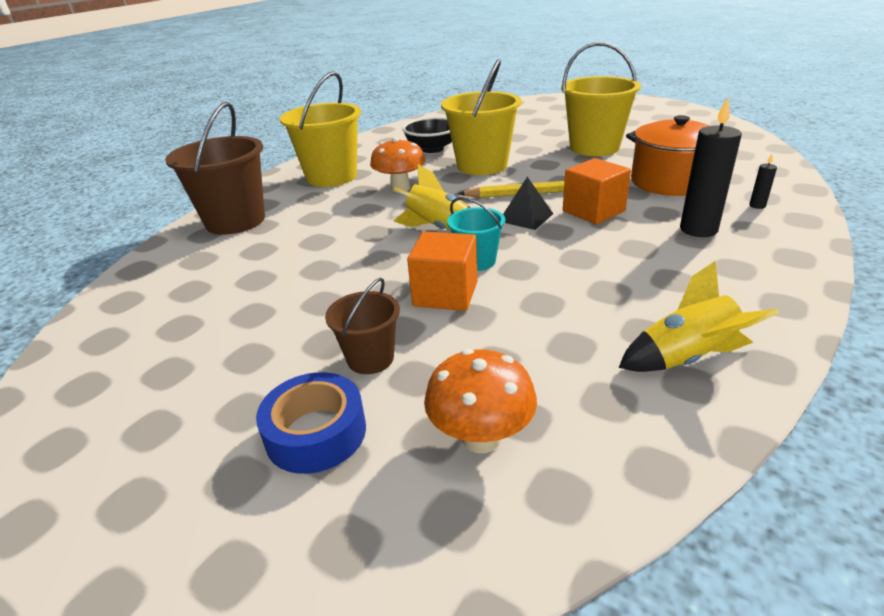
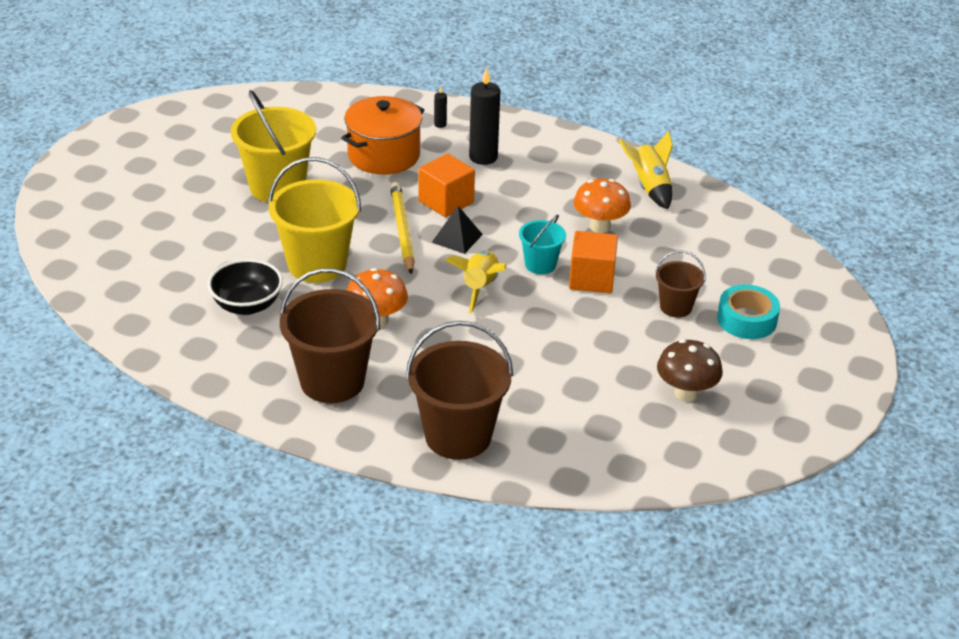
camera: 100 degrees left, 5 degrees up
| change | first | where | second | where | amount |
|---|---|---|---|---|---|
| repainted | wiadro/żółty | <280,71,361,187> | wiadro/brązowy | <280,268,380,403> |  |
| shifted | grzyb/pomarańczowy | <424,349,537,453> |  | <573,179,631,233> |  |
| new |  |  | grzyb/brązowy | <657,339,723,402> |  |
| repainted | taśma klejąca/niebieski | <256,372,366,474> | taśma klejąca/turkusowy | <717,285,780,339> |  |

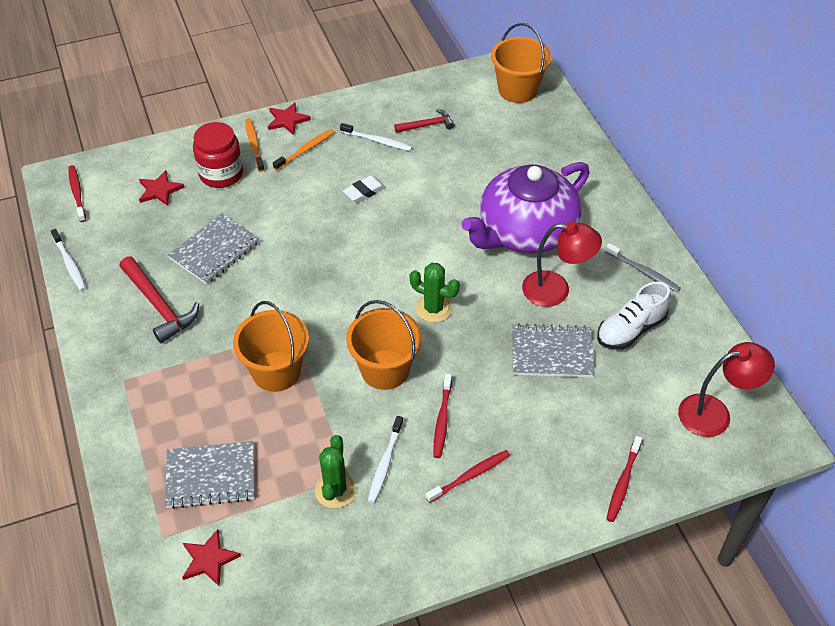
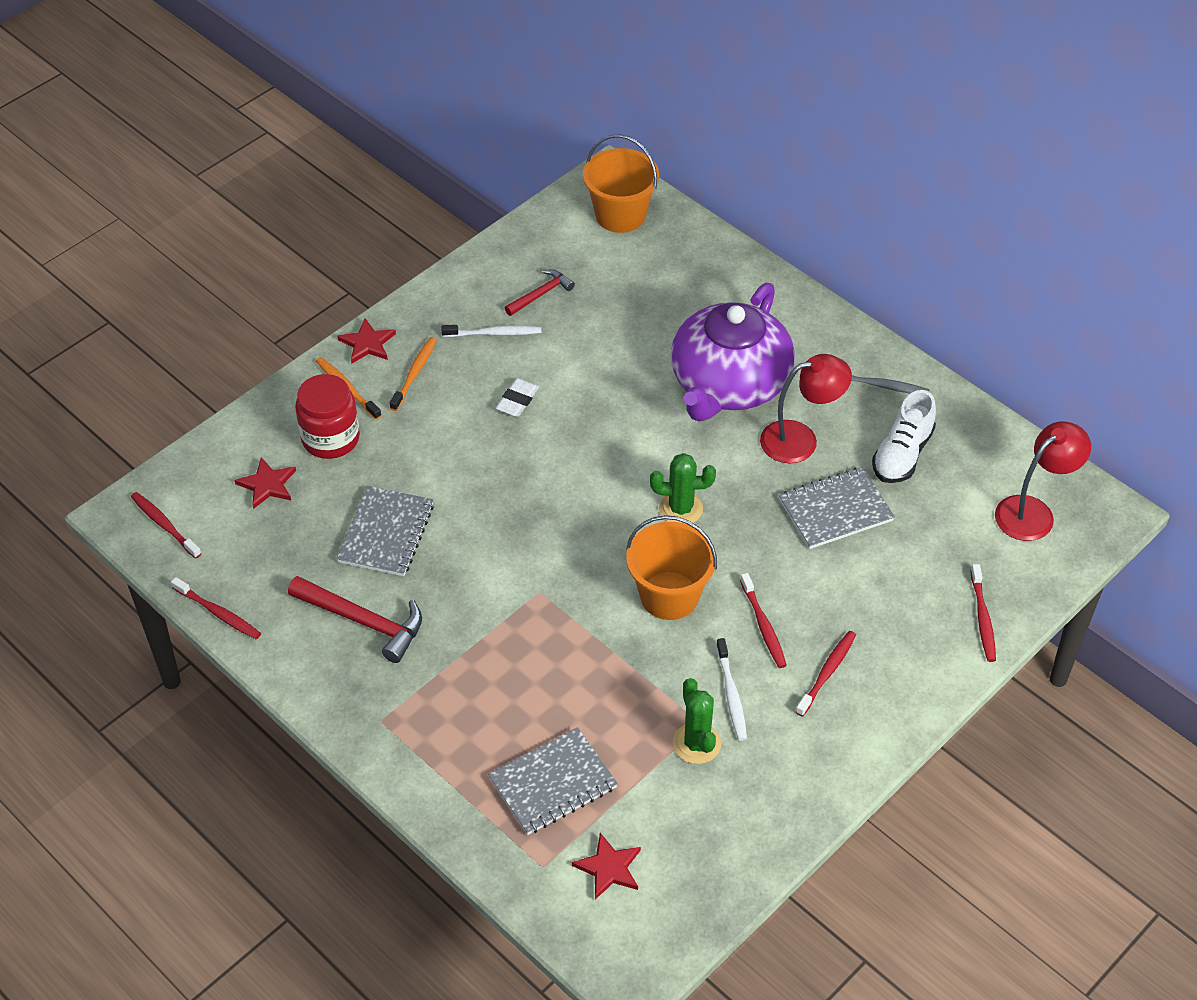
camera: 25 degrees left, 0 degrees up
| change | first | where | second | where | amount |
|---|---|---|---|---|---|
| repainted | szczoteczka do zębów/biały | <51,229,86,291> | szczoteczka do zębów/czerwony | <171,577,261,639> |  |
| gone | wiadro/pomarańczowy | <233,301,309,392> |  |  |  |

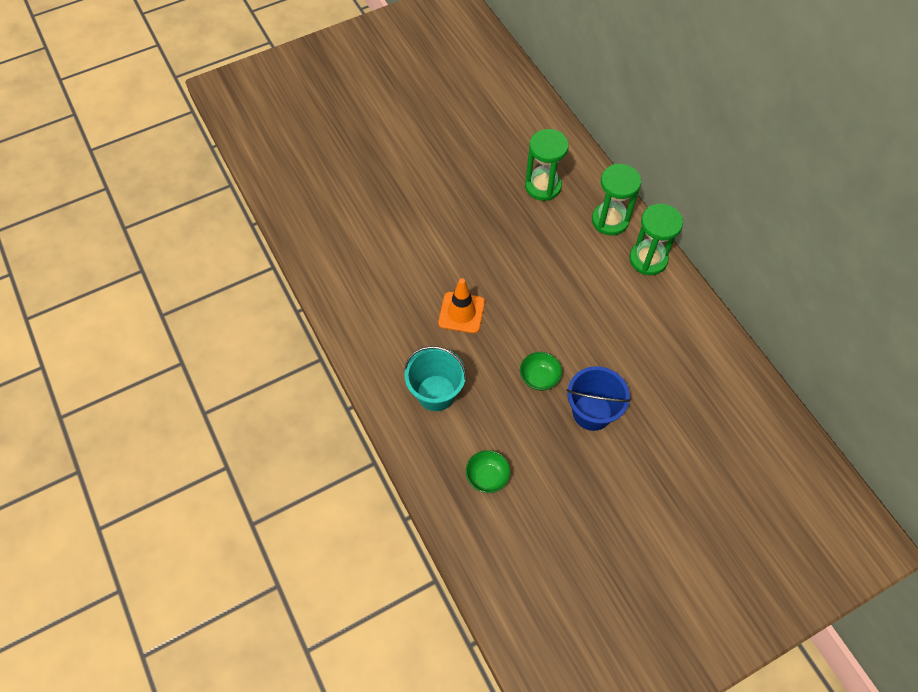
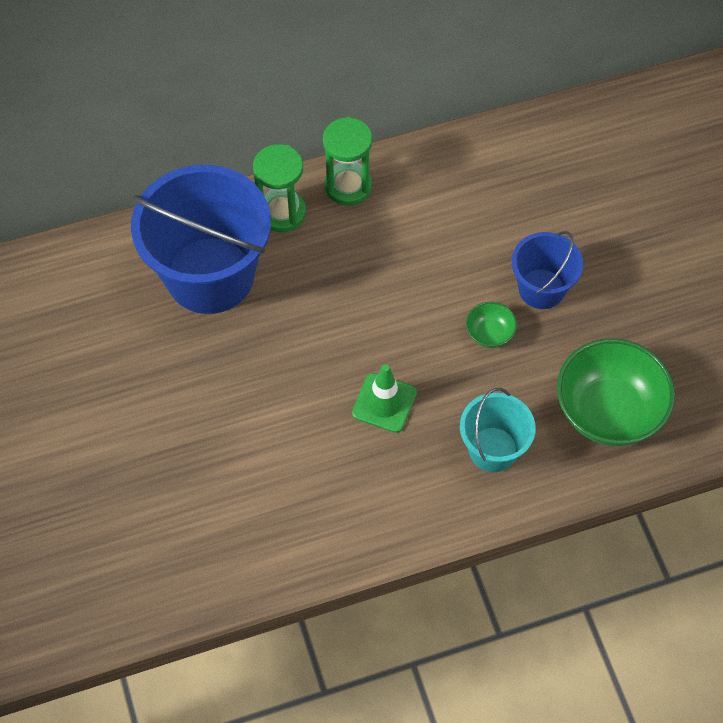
camera: 80 degrees left, 0 degrees up
| change | first | where | second | where | amount |
|---|---|---|---|---|---|
| swapped | klepsydra/zielony | <525,129,569,201> | wiadro/niebieski | <131,165,271,314> |  |
| repainted | pachołek/pomarańczowy | <438,278,485,333> | pachołek/zielony | <352,364,417,433> |  |
| scaled | miska/zielony | <466,450,511,493> |  | <557,339,675,446> | x2.21 |

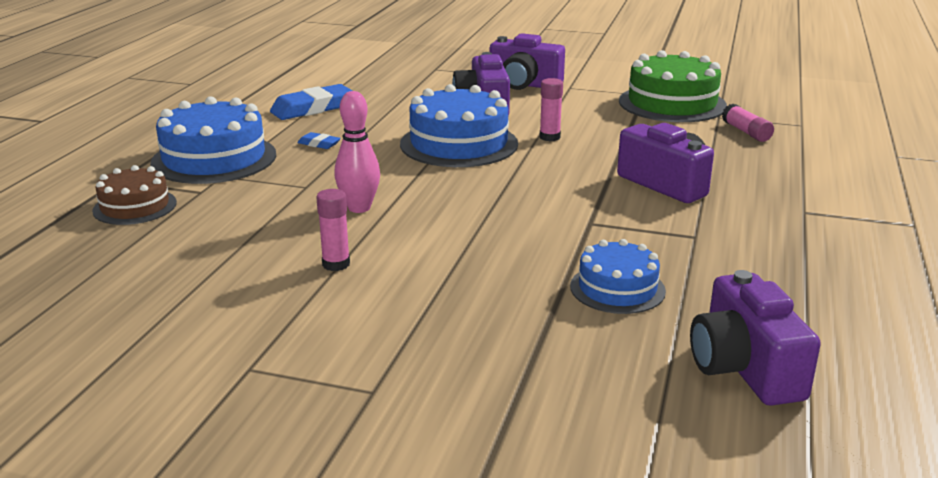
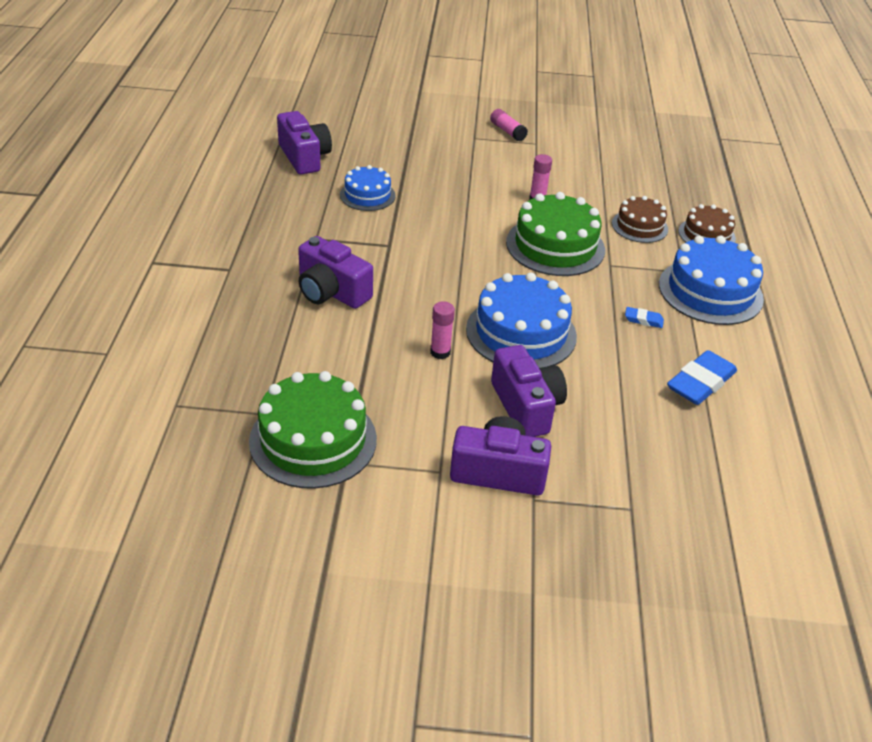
camera: 165 degrees right, 15 degrees up
| change | first | where | second | where | amount |
|---|---|---|---|---|---|
| shifted | klej w sztyfcie/różowy | <722,104,774,142> |  | <490,109,528,141> |  |
| swapped | kręgiel/różowy | <335,91,380,213> | tort/zielony | <506,192,605,276> |  |
| new |  |  | tort/brązowy | <612,196,668,243> |  |

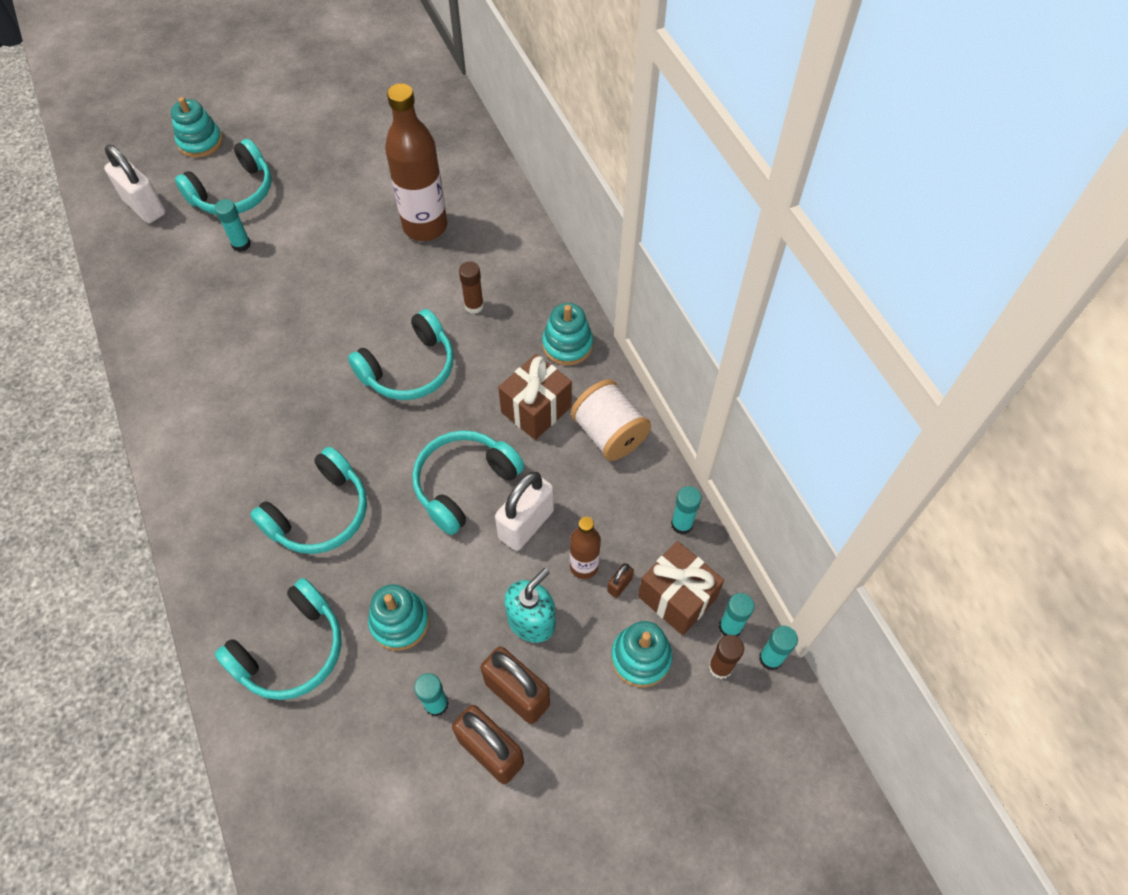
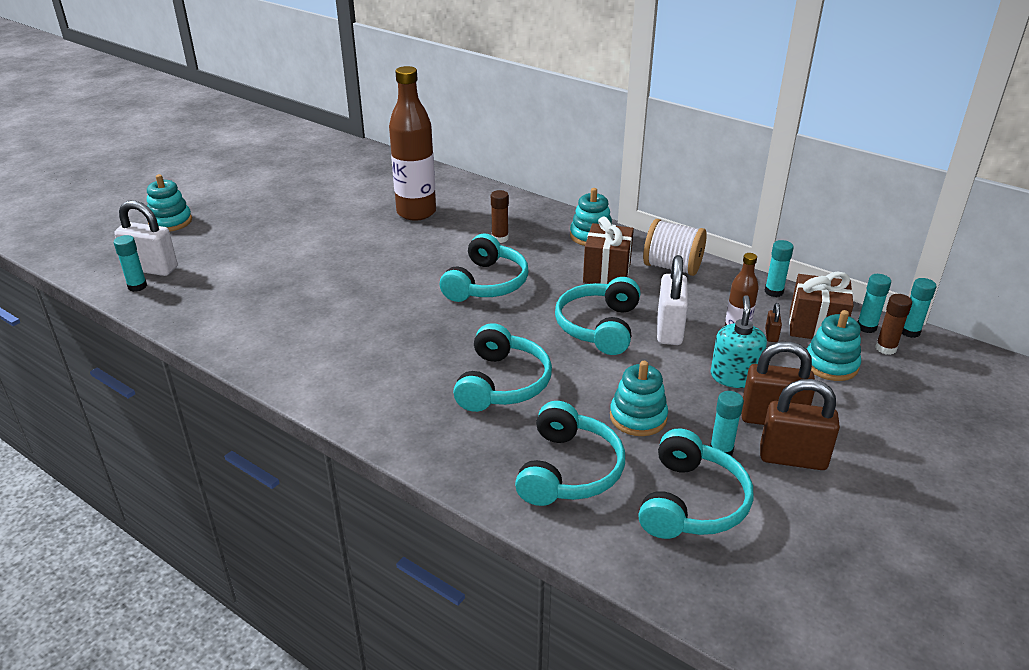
camera: 30 degrees left, 25 degrees down
| change | first | where | second | where | amount |
|---|---|---|---|---|---|
| shifted | klej w sztyfcie/turkusowy | <214,199,251,252> |  | <114,235,147,292> |  |
| shifted | słuchawki/turkusowy | <175,139,272,215> |  | <638,428,753,539> |  |

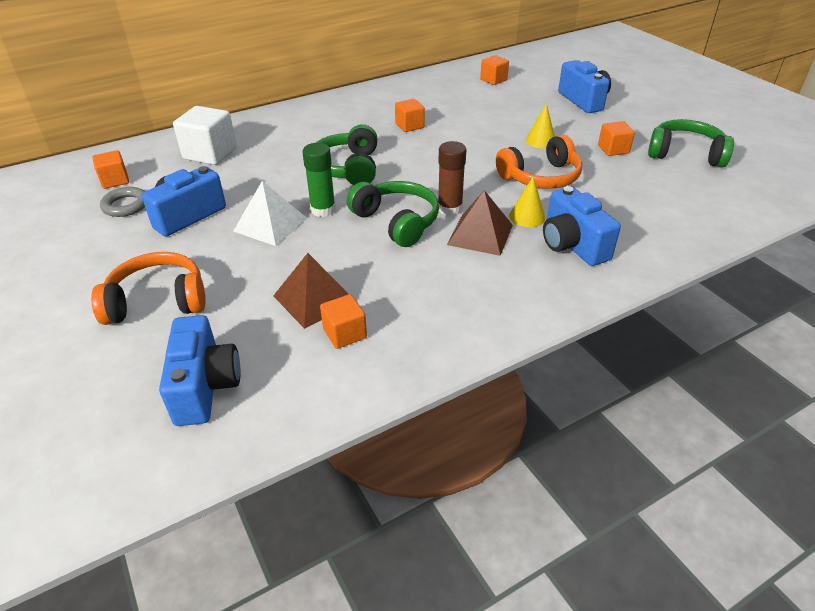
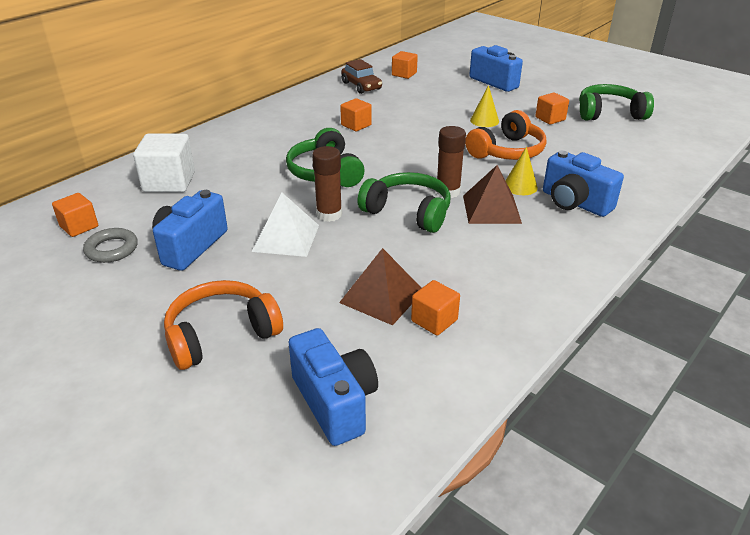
camera: 20 degrees left, 5 degrees down
| change | first | where | second | where | amount |
|---|---|---|---|---|---|
| repainted | klej w sztyfcie/zielony | <302,143,336,217> | klej w sztyfcie/brązowy | <312,146,342,222> |  |
| new |  |  | samochód/brązowy | <341,59,382,94> |  |

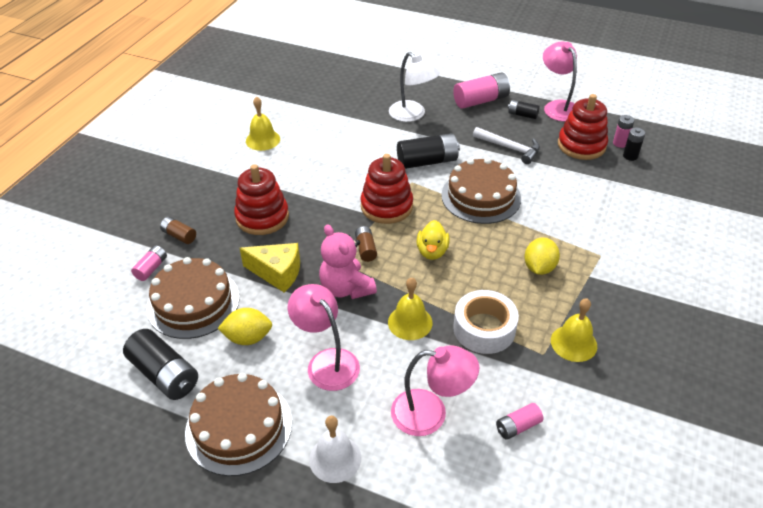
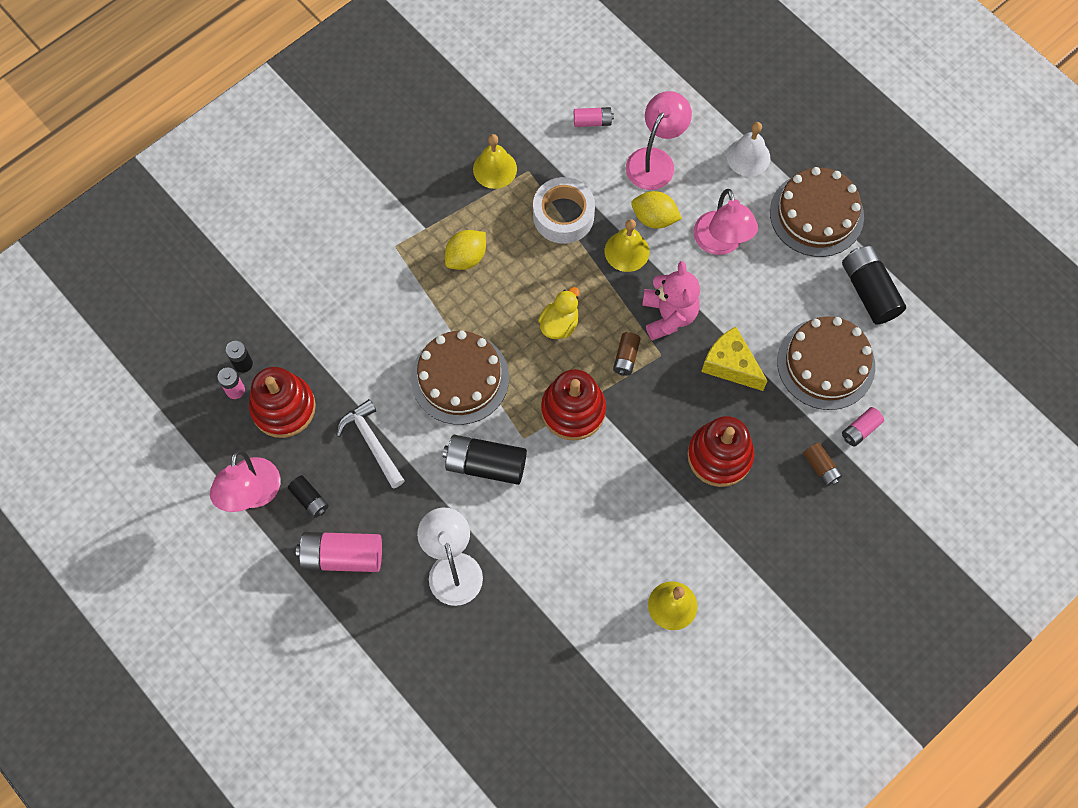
camera: 155 degrees left, 25 degrees up
| change | first | where | second | where | amount |
|---|---|---|---|---|---|
| rotated | lampka/różowy | <391,345,479,436> |  | <626,91,692,190> | 90 degrees clockwise |
| shifted | cytryna/żółty | <218,308,272,345> |  | <631,191,682,229> |  |

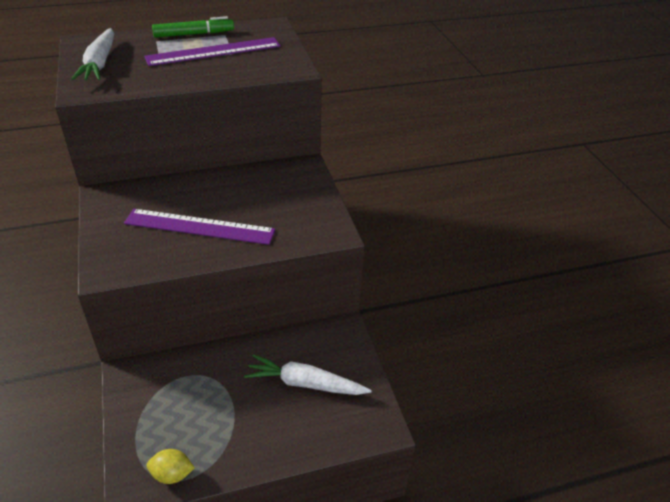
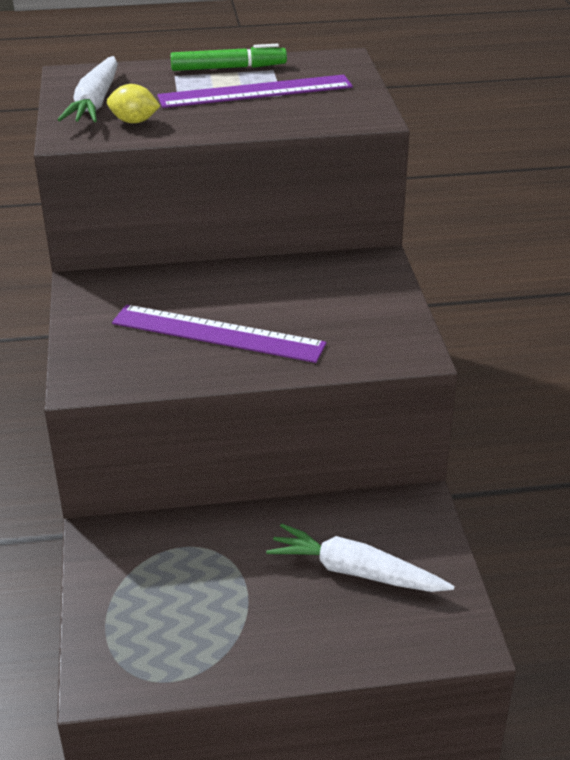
camera: 10 degrees right, 5 degrees down
| change | first | where | second | where | amount |
|---|---|---|---|---|---|
| shifted | cytryna/żółty | <147,449,195,484> |  | <107,84,160,123> |  |

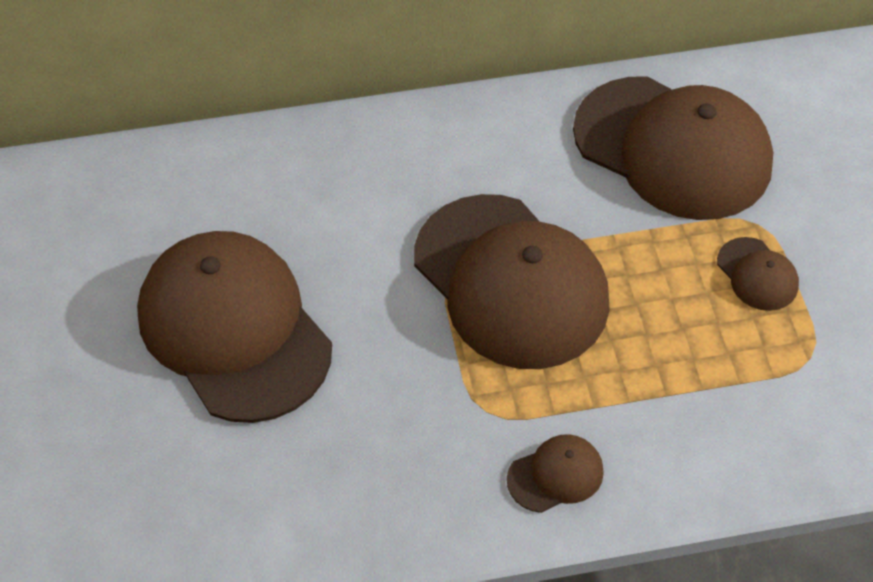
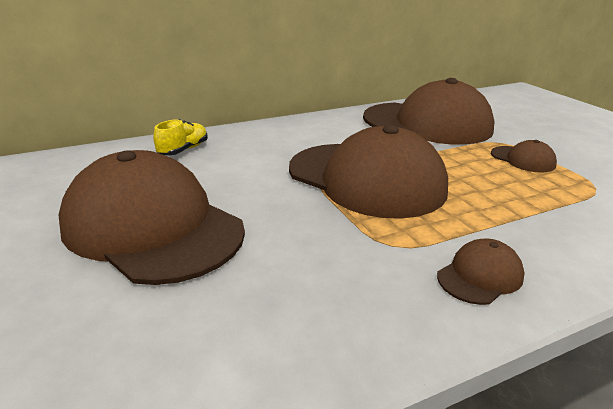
camera: 15 degrees left, 25 degrees down
| change | first | where | second | where | amount |
|---|---|---|---|---|---|
| new |  |  | but/żółty | <153,119,208,155> |  |

